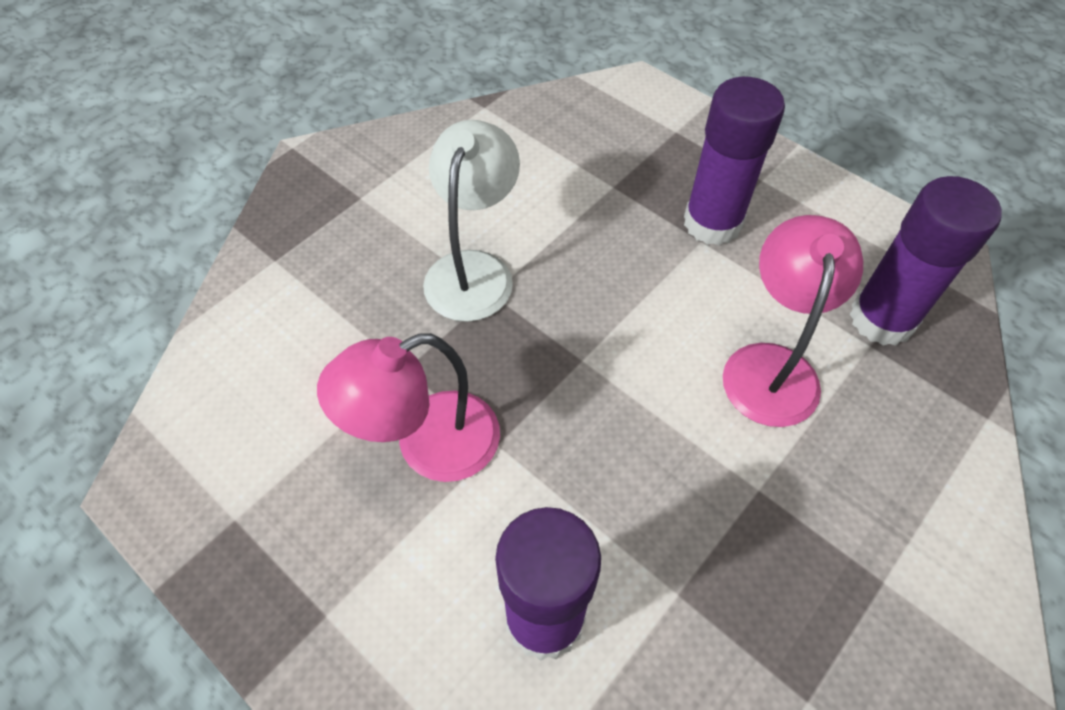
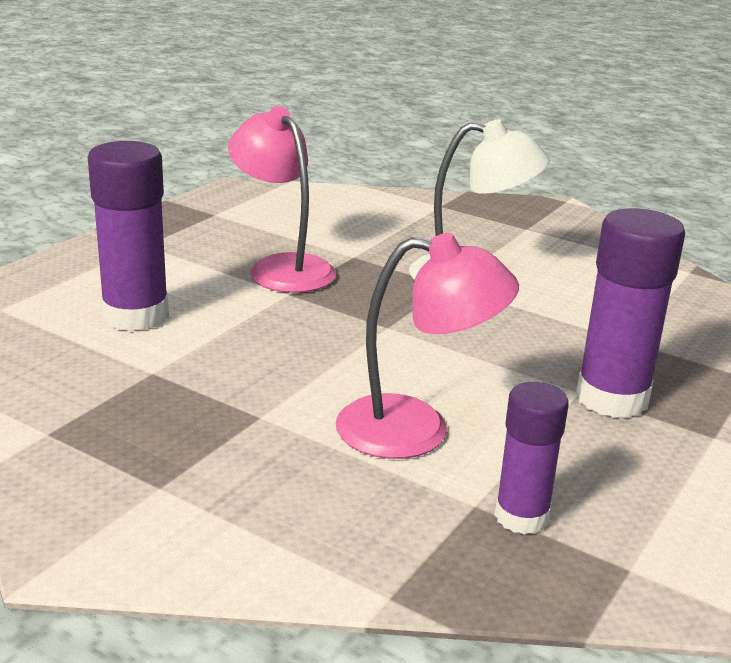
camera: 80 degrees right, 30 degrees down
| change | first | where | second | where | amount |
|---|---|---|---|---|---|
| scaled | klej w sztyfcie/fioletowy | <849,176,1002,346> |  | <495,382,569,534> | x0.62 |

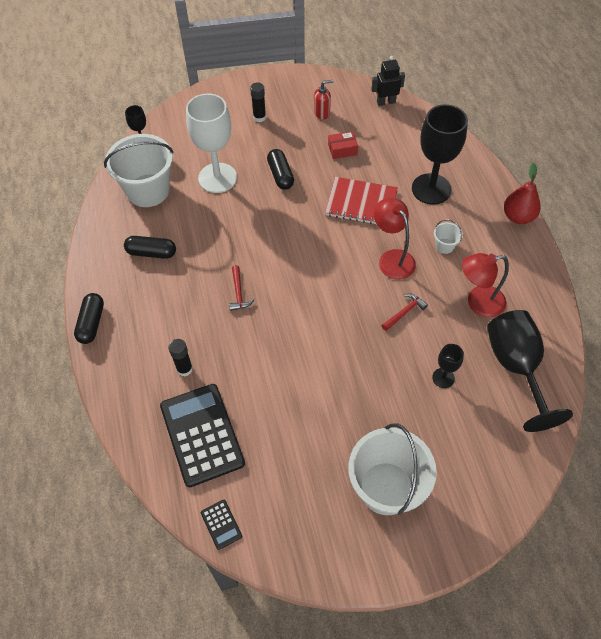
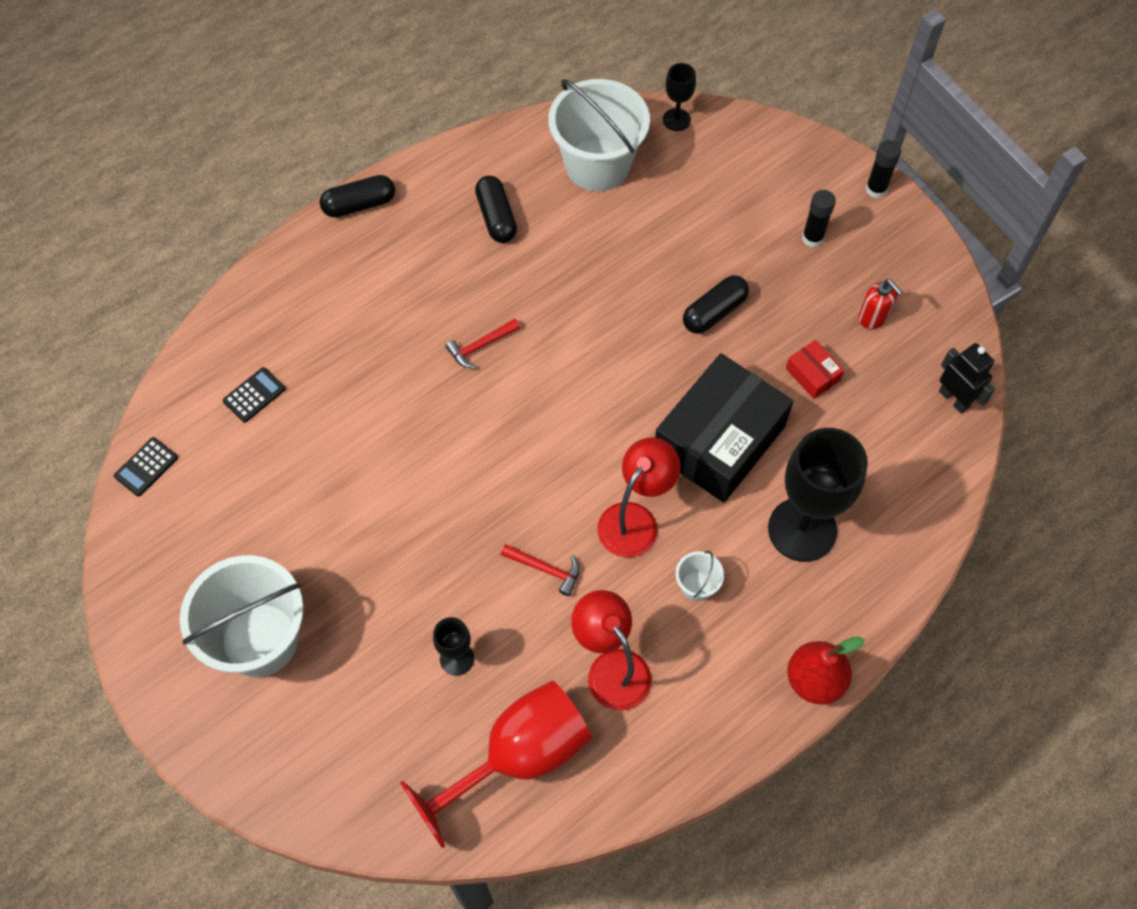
camera: 65 degrees right, 5 degrees up
| change | first | where | second | where | amount |
|---|---|---|---|---|---|
| scaled | kalkulator/czarny | <160,384,245,487> |  | <223,367,285,423> | x0.42 |
| repainted | kielich/czarny | <487,310,573,432> | kielich/czerwony | <400,681,592,849> |  |
| swapped | zeszyt/czerwony | <325,177,398,224> | pudełko/czarny | <655,353,793,503> |  |
| shifted | klej w sztyfcie/czarny | <168,339,193,376> |  | <866,140,901,198> |  |
| gone | kielich/biały | <186,93,237,193> |  |  |  |

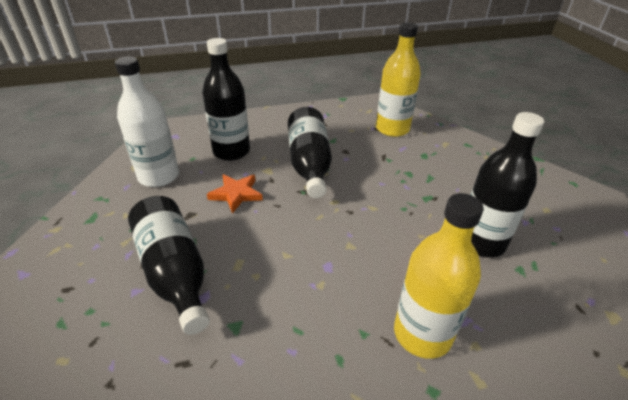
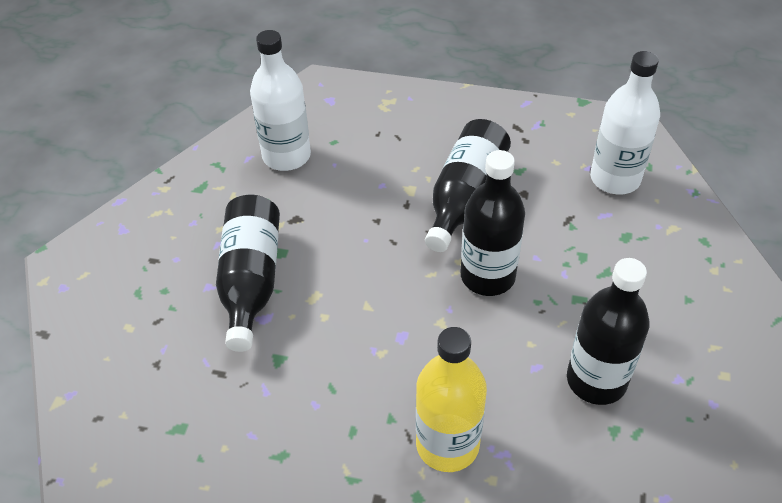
camera: 30 degrees right, 10 degrees up
| change | first | where | second | where | amount |
|---|---|---|---|---|---|
| shifted | butelka/czarny | <202,38,250,161> |  | <461,150,525,296> |  |
| repainted | butelka/żółty | <376,22,421,137> | butelka/biały | <590,51,660,194> |  |
| gone | gwiazda/pomarańczowy | <207,174,263,214> |  |  |  |

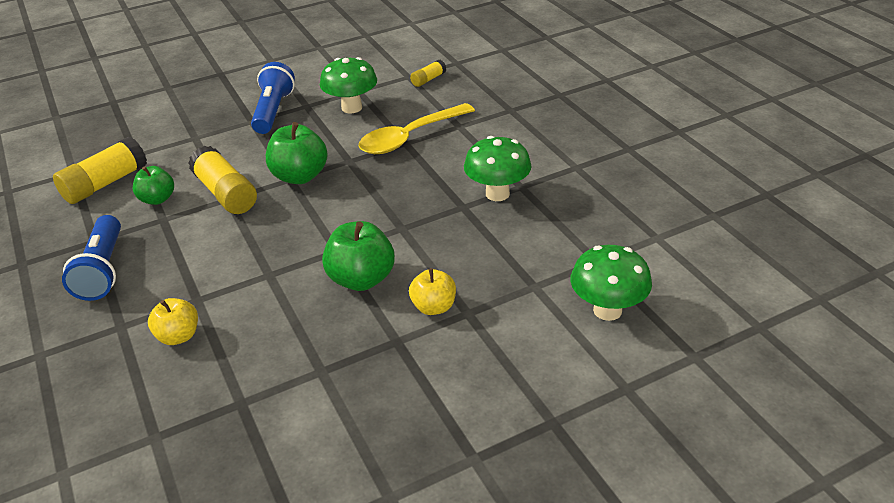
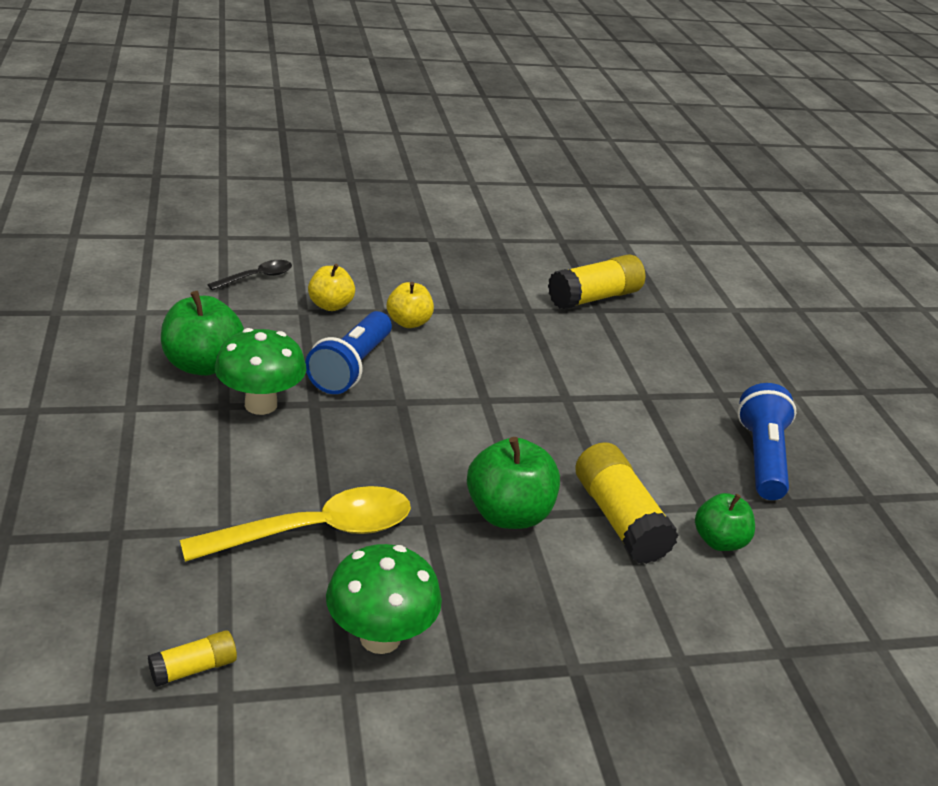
camera: 170 degrees left, 5 degrees down
| change | first | where | second | where | amount |
|---|---|---|---|---|---|
| shifted | jabłko/zielony | <322,221,395,291> |  | <161,291,244,376> |  |
| swapped | grzyb/zielony | <571,245,652,321> | łyżka/czarny | <207,260,292,291> |  |
| shifted | latarka/niebieski | <251,62,295,134> |  | <305,311,392,394> |  |
| shifted | jabłko/żółty | <148,298,198,345> |  | <308,264,355,311> |  |
| shifted | klej w sztyfcie/żółty | <53,137,147,204> |  | <548,254,645,309> |  |

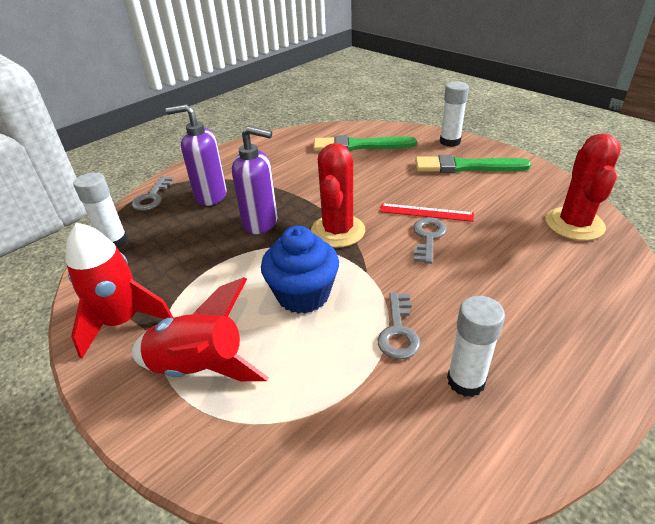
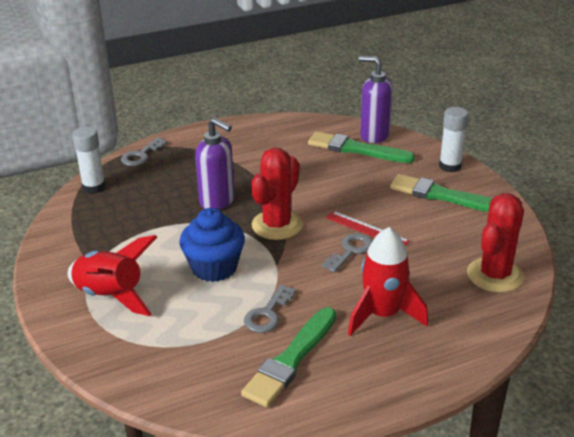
camera: 20 degrees right, 5 degrees down
| change | first | where | second | where | amount |
|---|---|---|---|---|---|
| swapped | klej w sztyfcie/biały | <447,296,505,397> | pędzel/zielony | <241,307,336,407> |  |
| shifted | rakieta/czerwony | <65,223,173,359> |  | <348,227,428,336> |  |
| shifted | dozownik mydła/fioletowy | <166,104,227,206> |  | <359,56,393,143> |  |

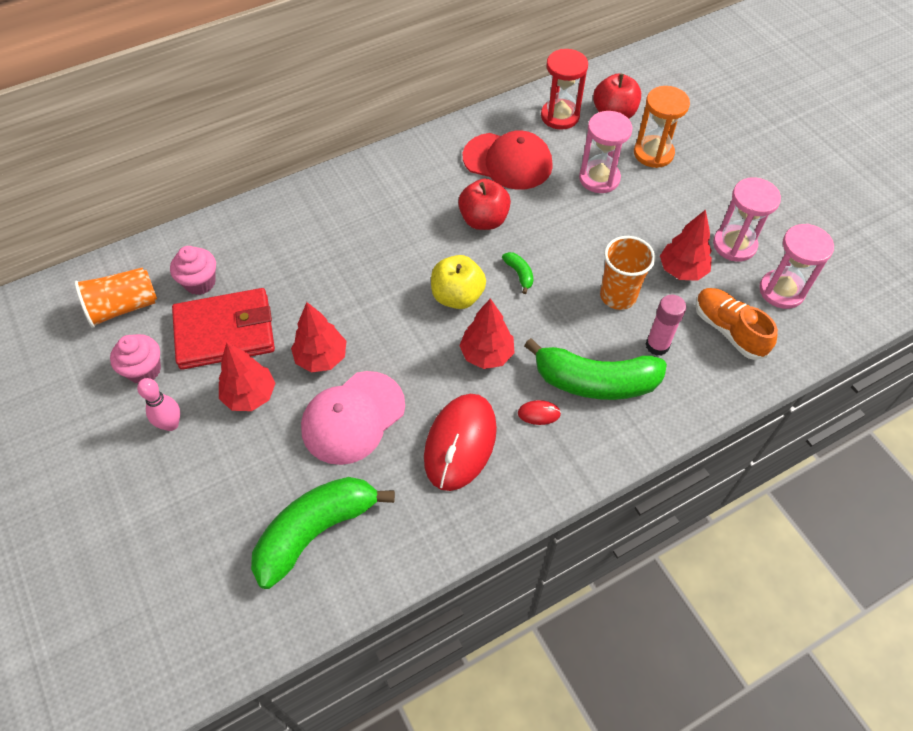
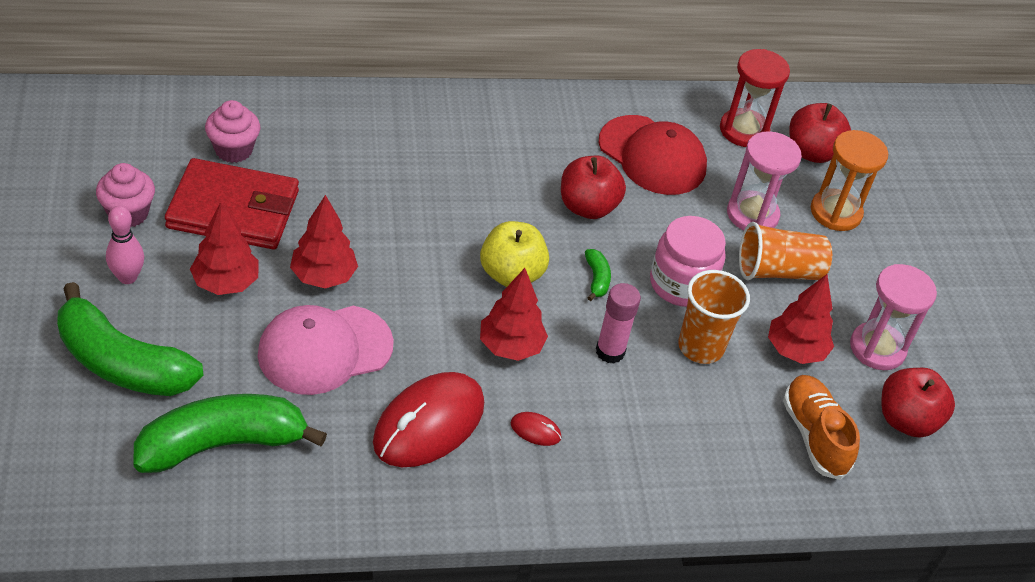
camera: 15 degrees right, 10 degrees down
| change | first | where | second | where | amount |
|---|---|---|---|---|---|
| shifted | banan/zielony | <524,338,667,400> |  | <57,282,204,396> |  |
| shifted | klej w sztyfcie/różowy | <646,295,686,356> |  | <596,283,641,364> |  |
| new |  |  | słoik/różowy | <650,216,726,307> |  |
| shifted | szklanka/pomarańczowy | <74,267,157,328> |  | <739,222,832,280> |  |
| swapped | klepsydra/różowy | <759,224,834,309> | jabłko/czerwony | <881,368,955,438> |  |

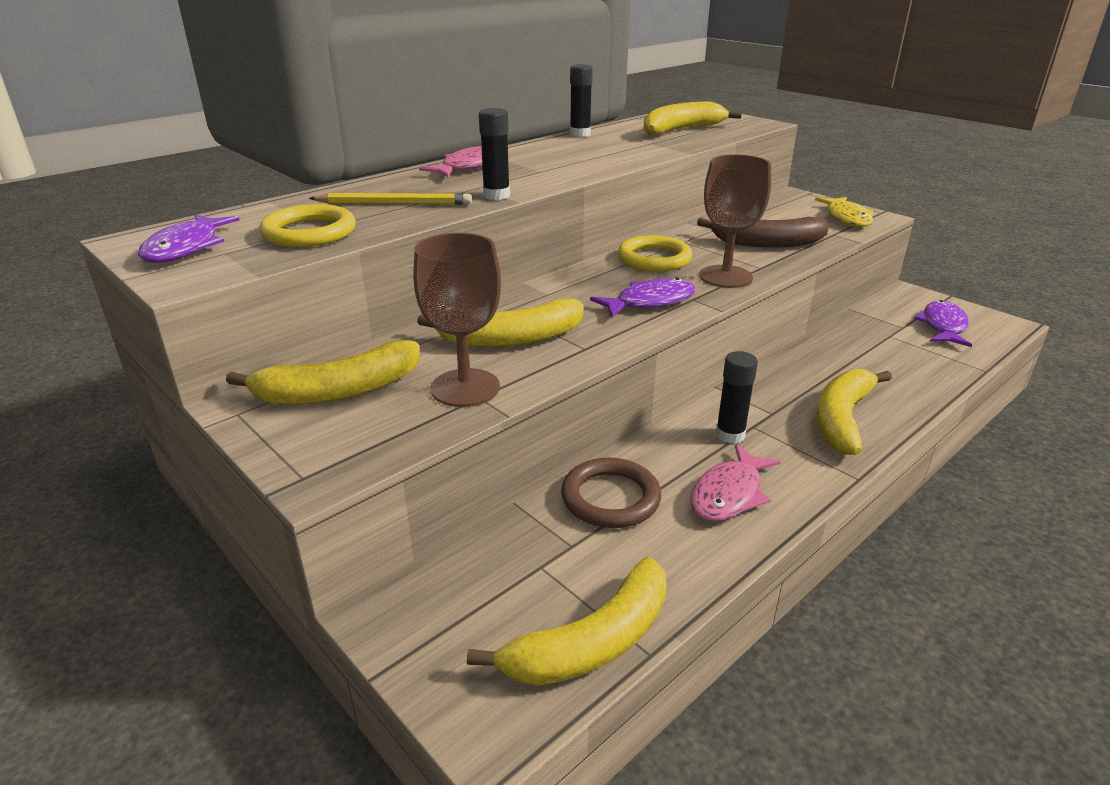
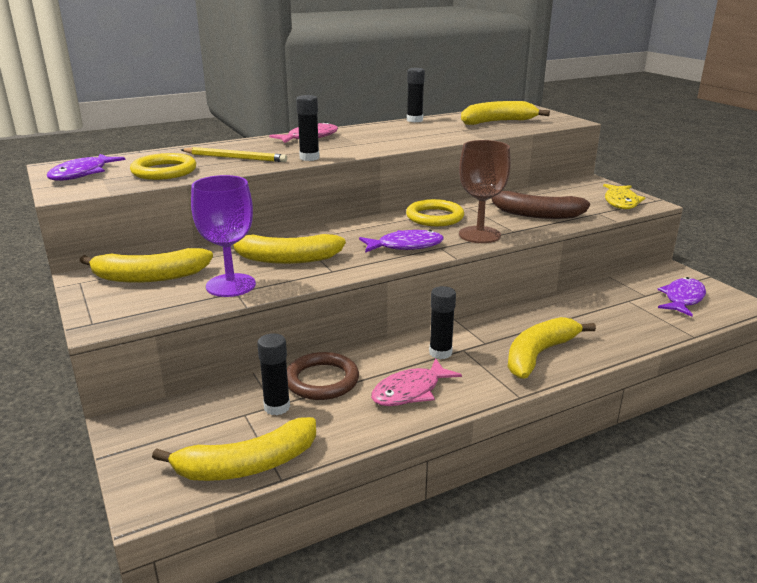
camera: 15 degrees right, 5 degrees down
| change | first | where | second | where | amount |
|---|---|---|---|---|---|
| repainted | kielich/brązowy | <413,233,501,407> | kielich/fioletowy | <191,175,256,297> |  |
| new |  |  | klej w sztyfcie/czarny | <257,333,290,415> |  |

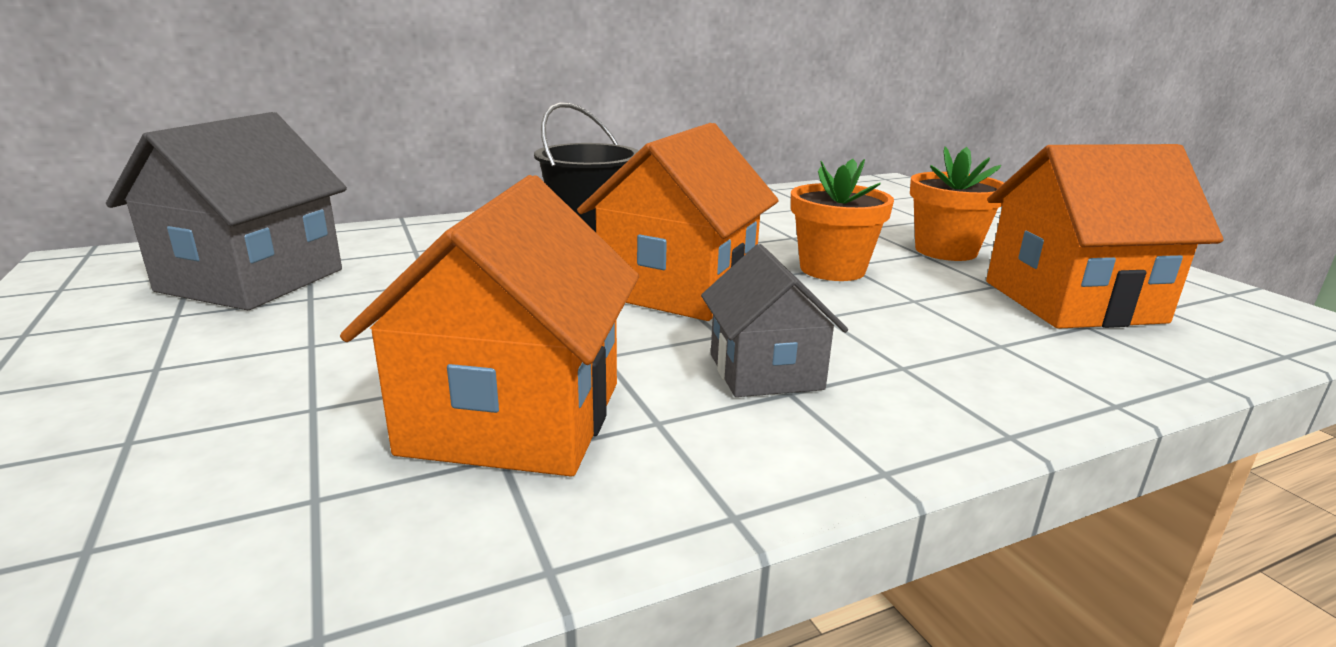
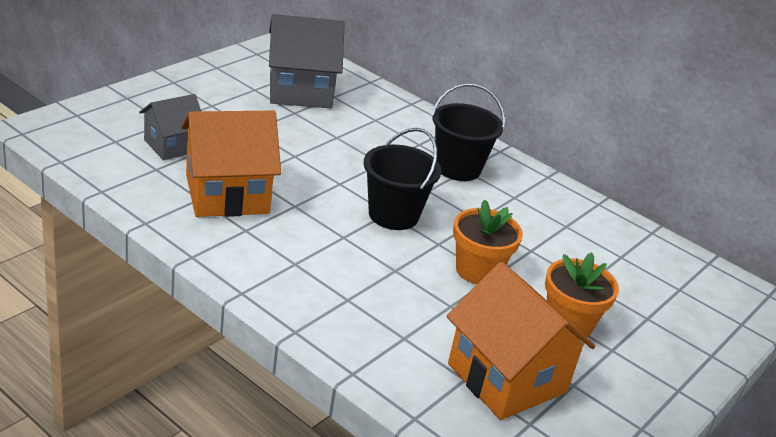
camera: 60 degrees right, 10 degrees up
| change | first | where | second | where | amount |
|---|---|---|---|---|---|
| shifted | domek/szary | <701,244,848,397> |  | <139,94,201,160> |  |
| swapped | domek/pomarańczowy | <577,123,779,321> | wiadro/czarny | <364,128,441,230> |  |

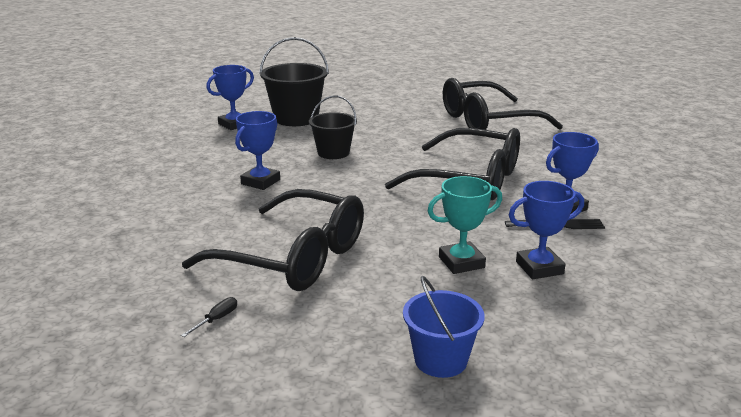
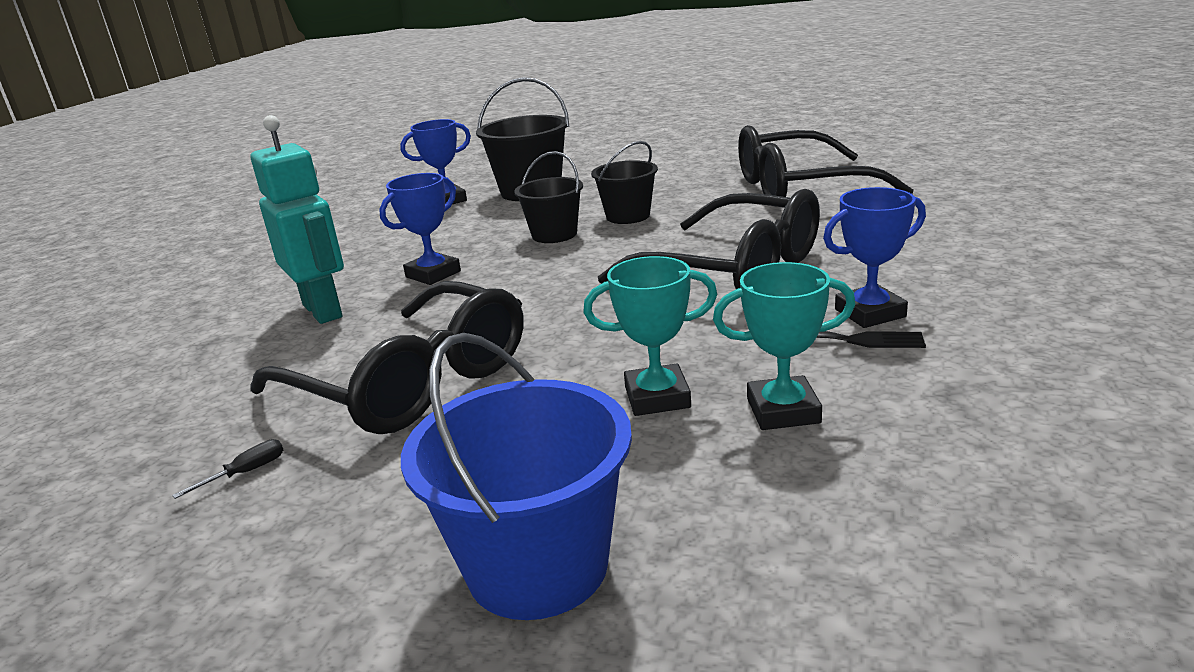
camera: 15 degrees right, 0 degrees up
| change | first | where | second | where | amount |
|---|---|---|---|---|---|
| new |  |  | robot/turkusowy | <251,115,344,324> |  |
| scaled | wiadro/niebieski | <403,276,485,378> |  | <401,333,632,620> | x1.55 |
| new |  |  | wiadro/czarny | <591,141,658,224> |  |
| repainted | puchar/niebieski | <509,181,584,279> | puchar/turkusowy | <713,262,856,430> |  |

